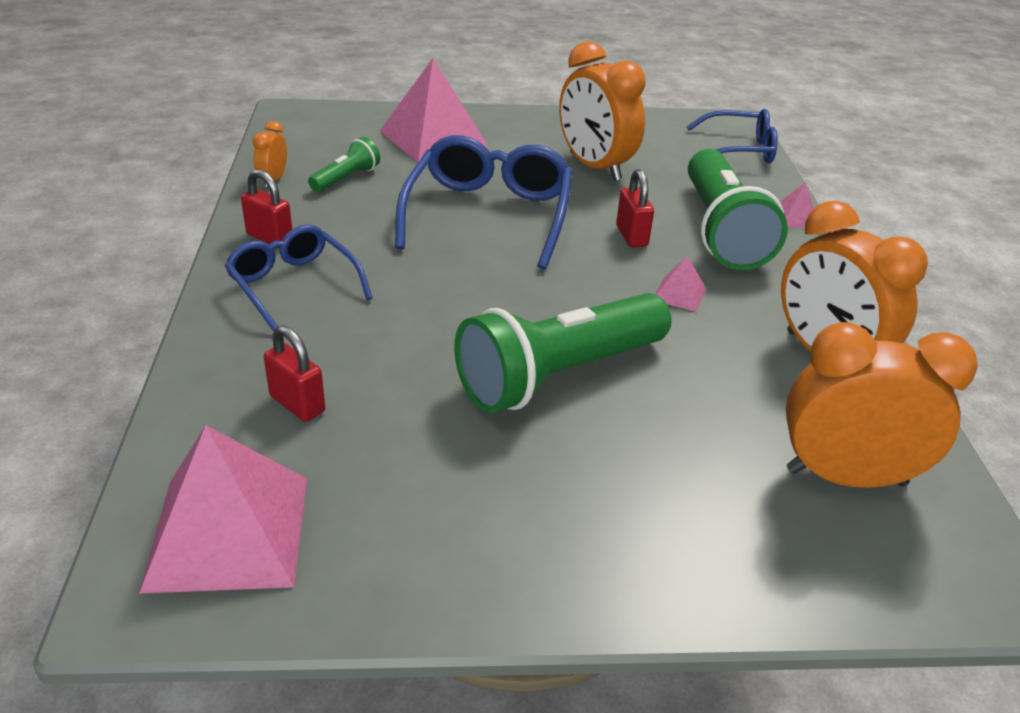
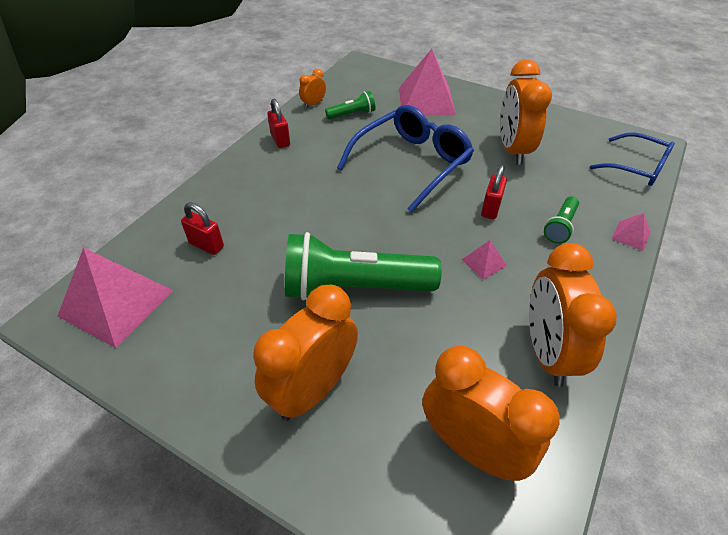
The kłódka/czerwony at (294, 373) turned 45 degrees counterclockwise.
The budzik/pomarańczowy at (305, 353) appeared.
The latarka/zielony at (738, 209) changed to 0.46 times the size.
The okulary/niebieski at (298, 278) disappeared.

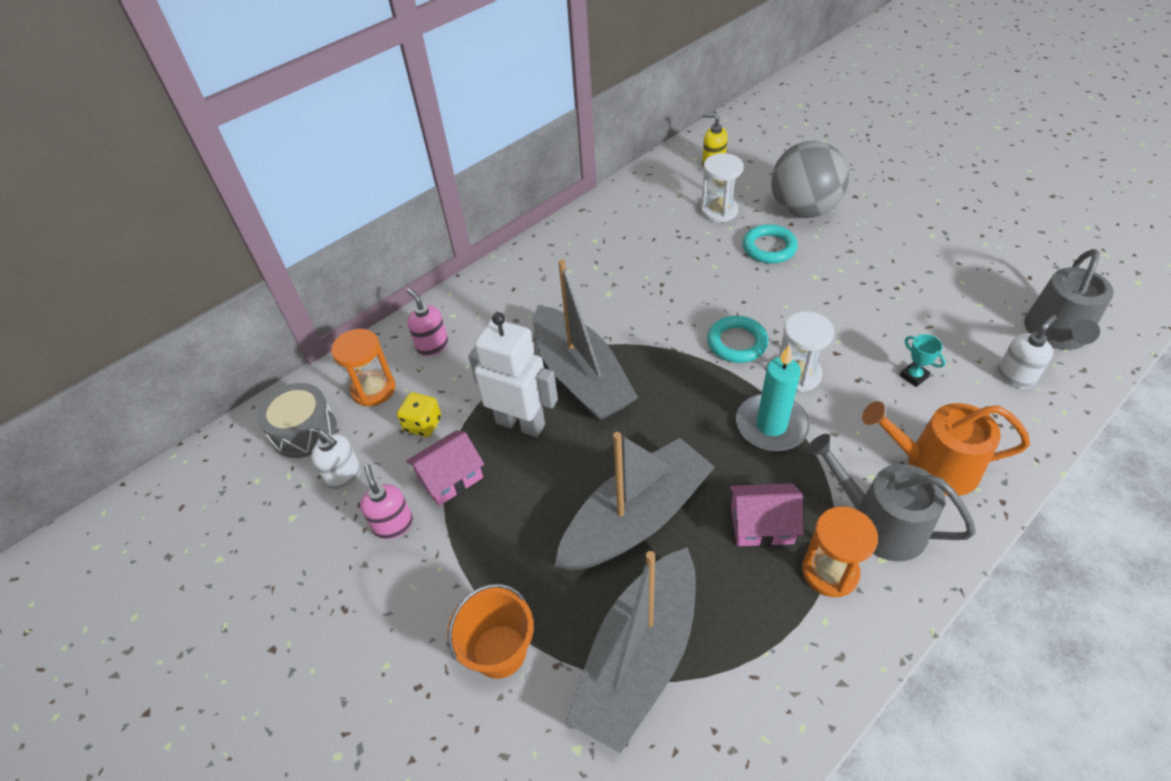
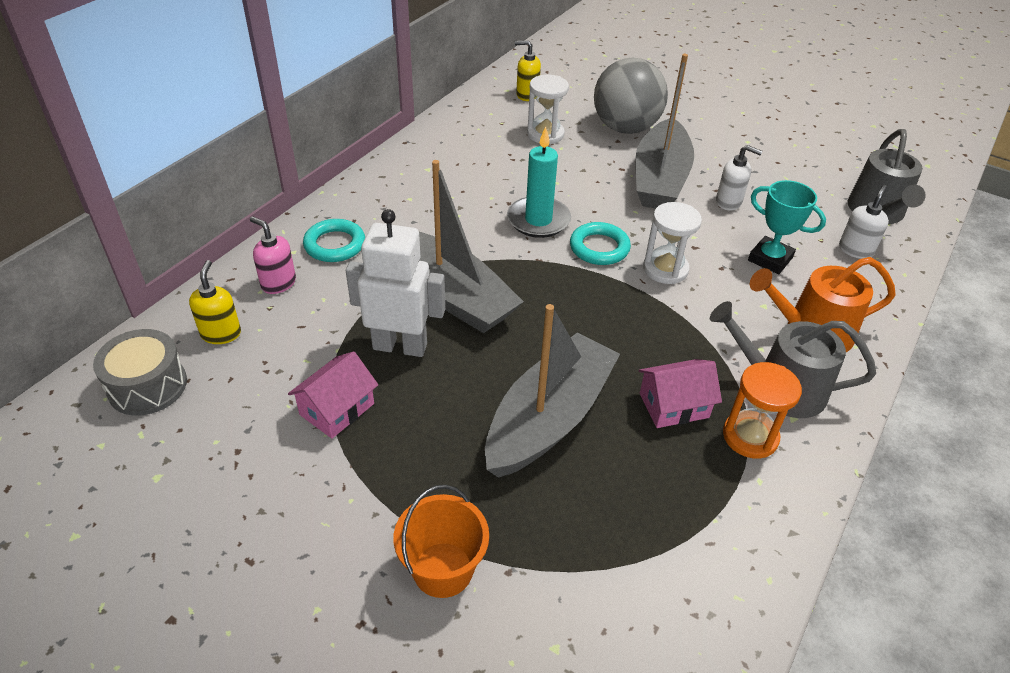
The klepsydra/pomarańczowy at (363, 367) was replaced by the dozownik mydła/żółty at (215, 302).
The pierścień/turkusowy moved from (770, 244) to (334, 240).
The świeca/turkusowy moved from (773, 398) to (539, 182).
The łódka/szary moved from (631, 650) to (664, 131).
The dozownik mydła/biały moved from (336, 460) to (739, 177).
The puchar/turkusowy at (923, 360) changed to 1.74 times the size.
The dozownik mydła/różowy at (386, 501) disappeared.
The kostka do gry/żółty at (419, 414) disappeared.

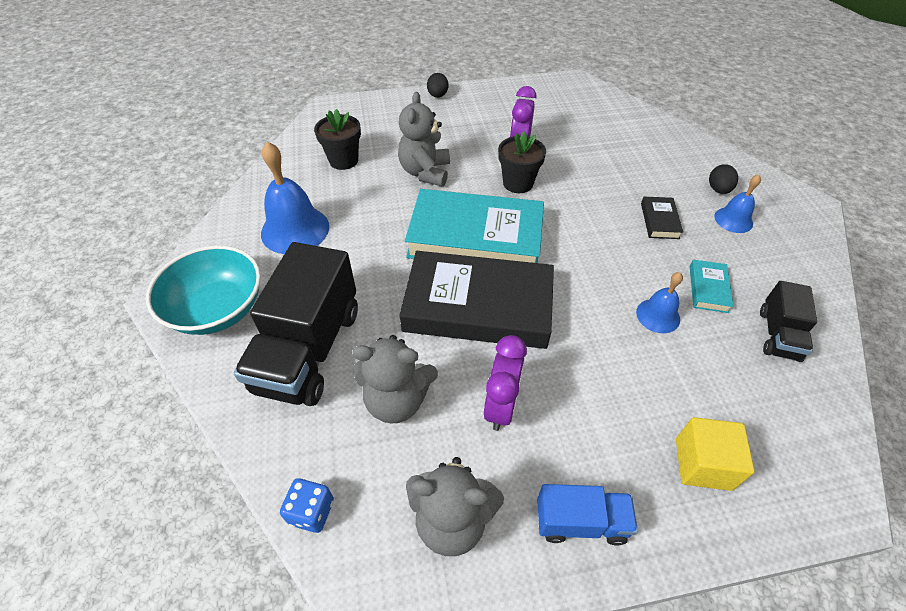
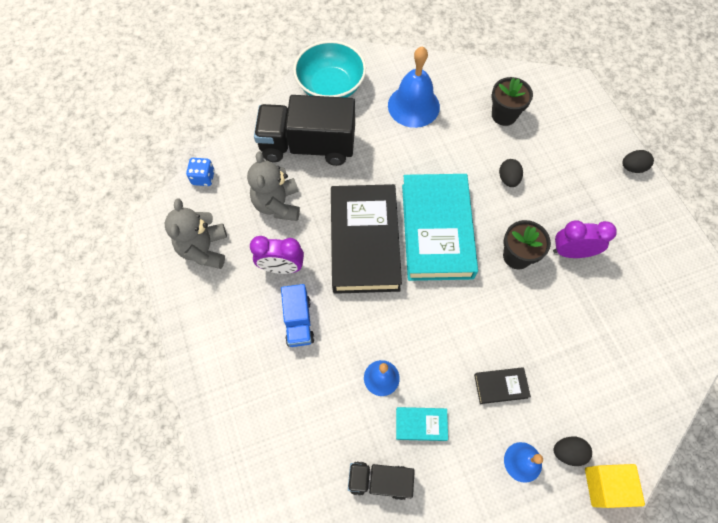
The ciężarówka/niebieski moved from (587, 515) to (298, 315).
The miś/szary at (424, 139) was replaced by the jajko/czarny at (511, 173).
The sześcian/żółty moved from (715, 454) to (615, 486).

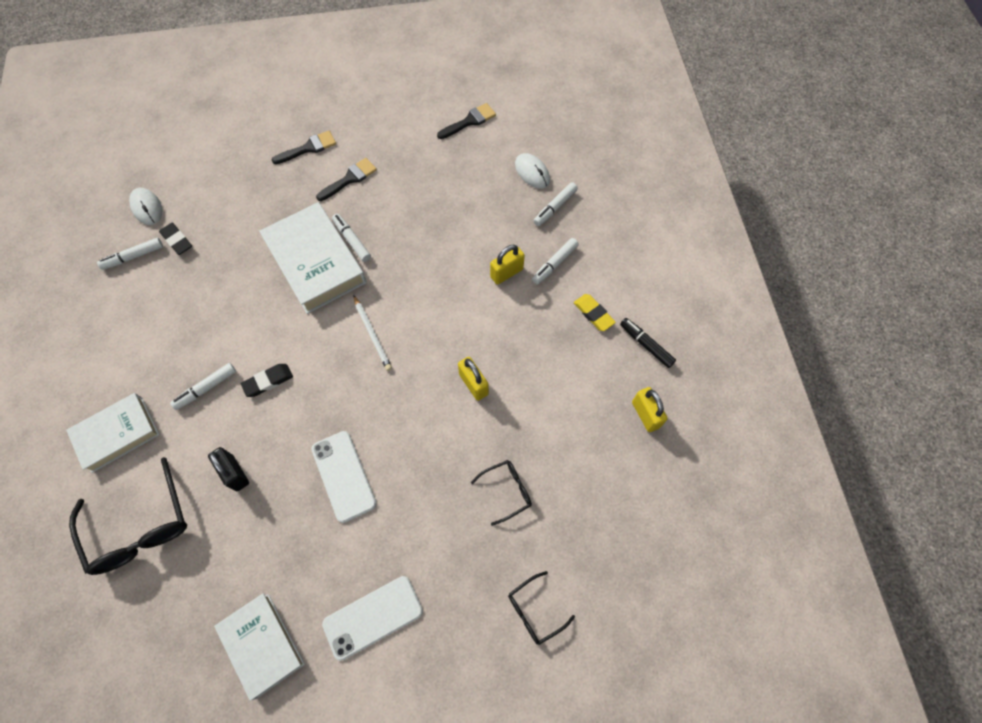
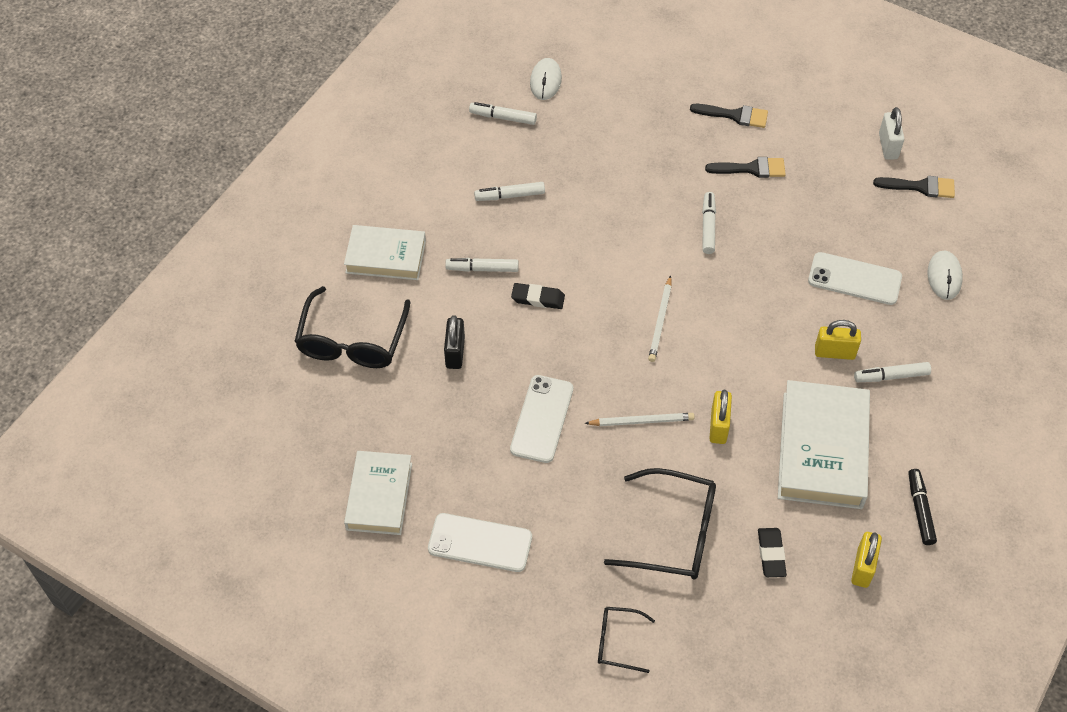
The flamaster/biały moved from (556, 204) to (509, 191).
The ołówek/biały at (640, 419) appeared.
The okulary/czarny at (501, 493) changed to 1.87 times the size.
The gumka do mazania/czarny moved from (175, 239) to (772, 552).
The książka/biały moved from (313, 258) to (824, 444).
The telefon/biały at (855, 278) appeared.
The kłódka/biały at (891, 133) appeared.
The gumka do mazania/żółty at (595, 312) disappeared.

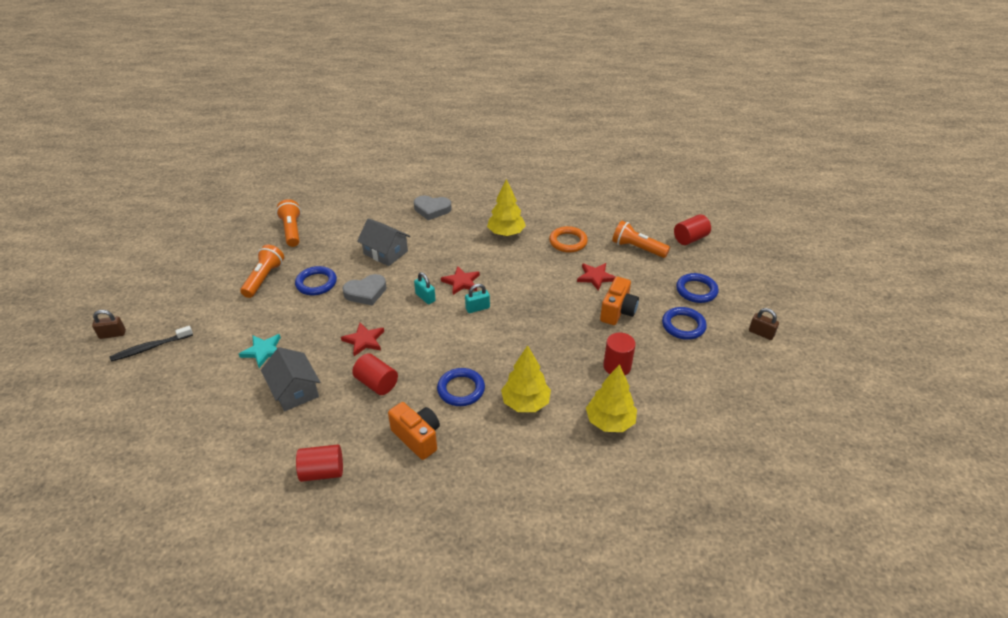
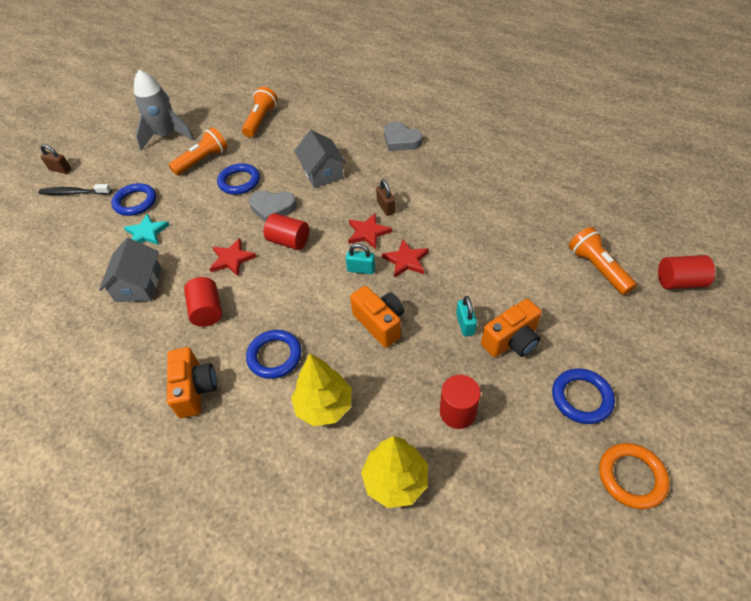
The pierścień/niebieski moved from (697, 288) to (133, 199).
The rakieta/szary at (164, 110) appeared.
The walec/czerwony moved from (319, 463) to (286, 231).
The aparat fotograficzny/pomarańczowy at (377, 317) appeared.
The kłódka/brązowy moved from (764, 324) to (386, 197).
The gwiazda/czerwony moved from (596, 277) to (405, 259).
The kłódka/turkusowy moved from (425, 288) to (466, 316).
The pierścień/pomarańczowy moved from (568, 239) to (634, 476).
The drzewko/żółty at (506, 207) disappeared.

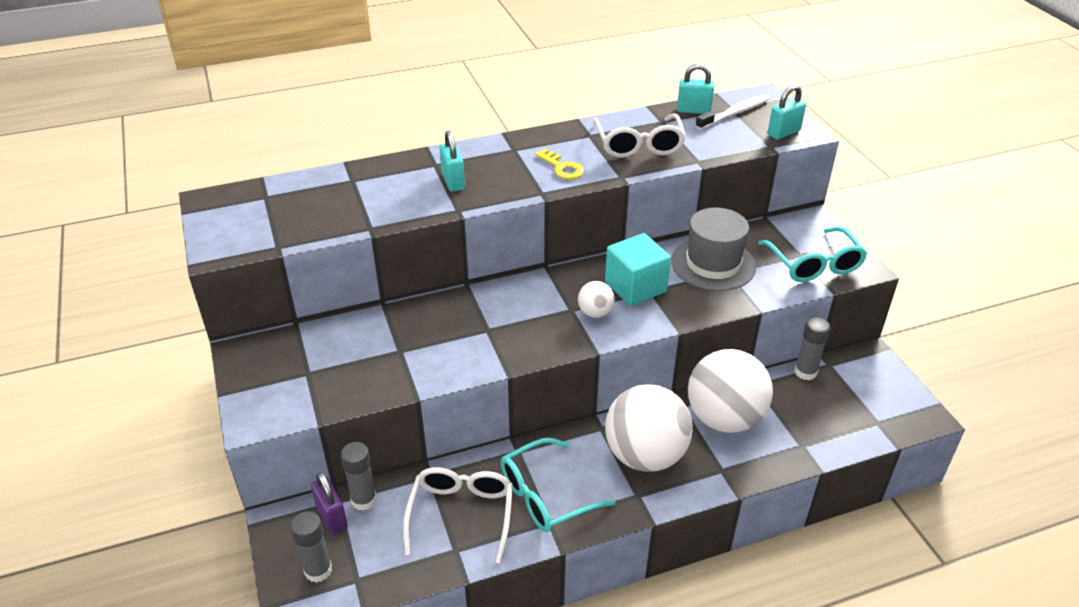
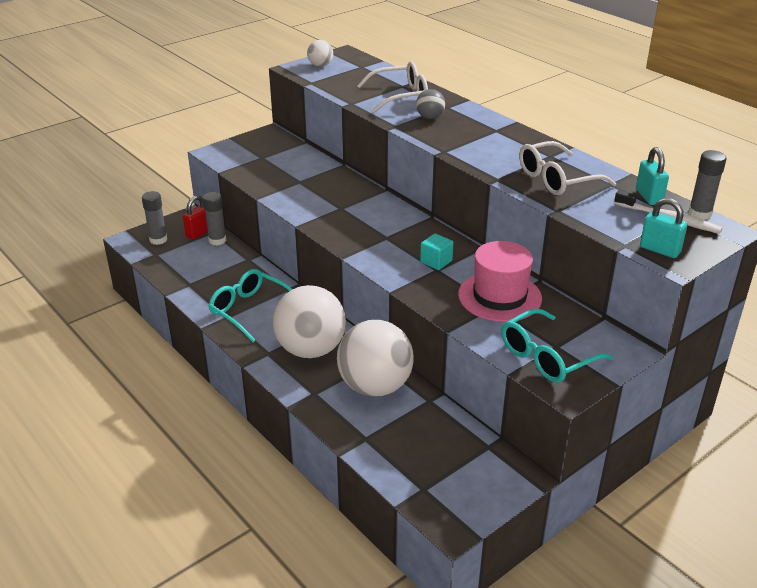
The kłódka/fioletowy at (329, 503) became the kłódka/czerwony at (195, 217).
The piłka/biały moved from (596, 299) to (320, 53).
The okulary/biały moved from (458, 515) to (392, 87).
The kłódka/turkusowy at (452, 161) was replaced by the piłka/szary at (430, 104).
The sześcian/turkusowy at (638, 269) changed to 0.57 times the size.
The kapelusz/szary at (713, 249) became the kapelusz/różowy at (500, 281).
The klej w sztyfcie/szary moved from (812, 348) to (707, 185).
The klucz/żółty at (559, 164) disappeared.

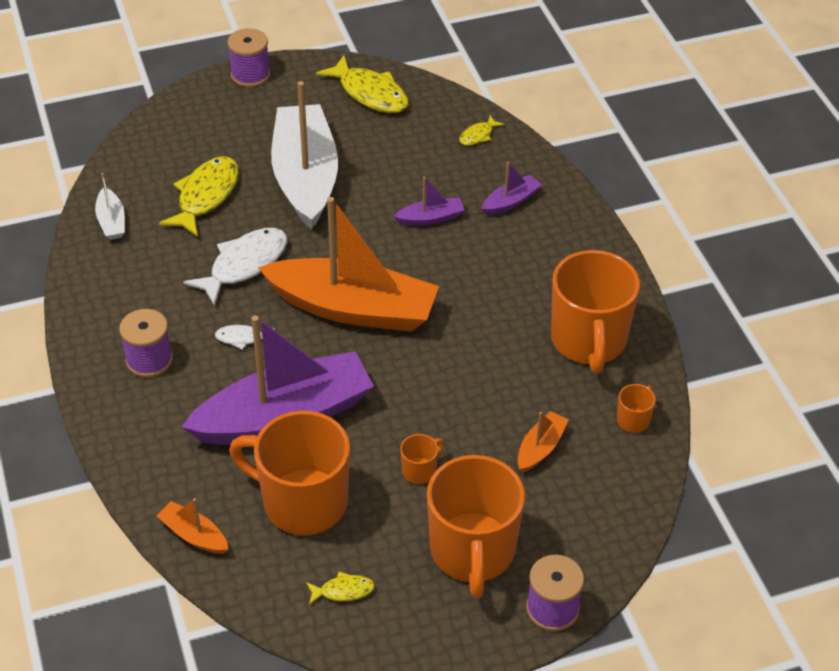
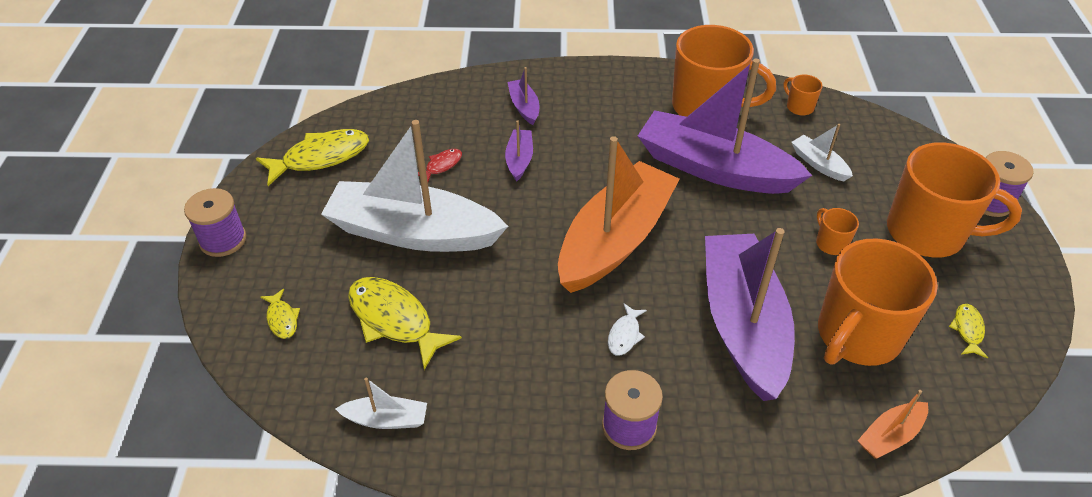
The ryba/żółty moved from (482, 130) to (280, 314).
The ryba/czerwony at (440, 165) appeared.
The łódka/fioletowy at (725, 126) appeared.
The łódka/pomarańczowy at (543, 442) became the łódka/biały at (822, 152).
The ryba/biały at (235, 267) disappeared.

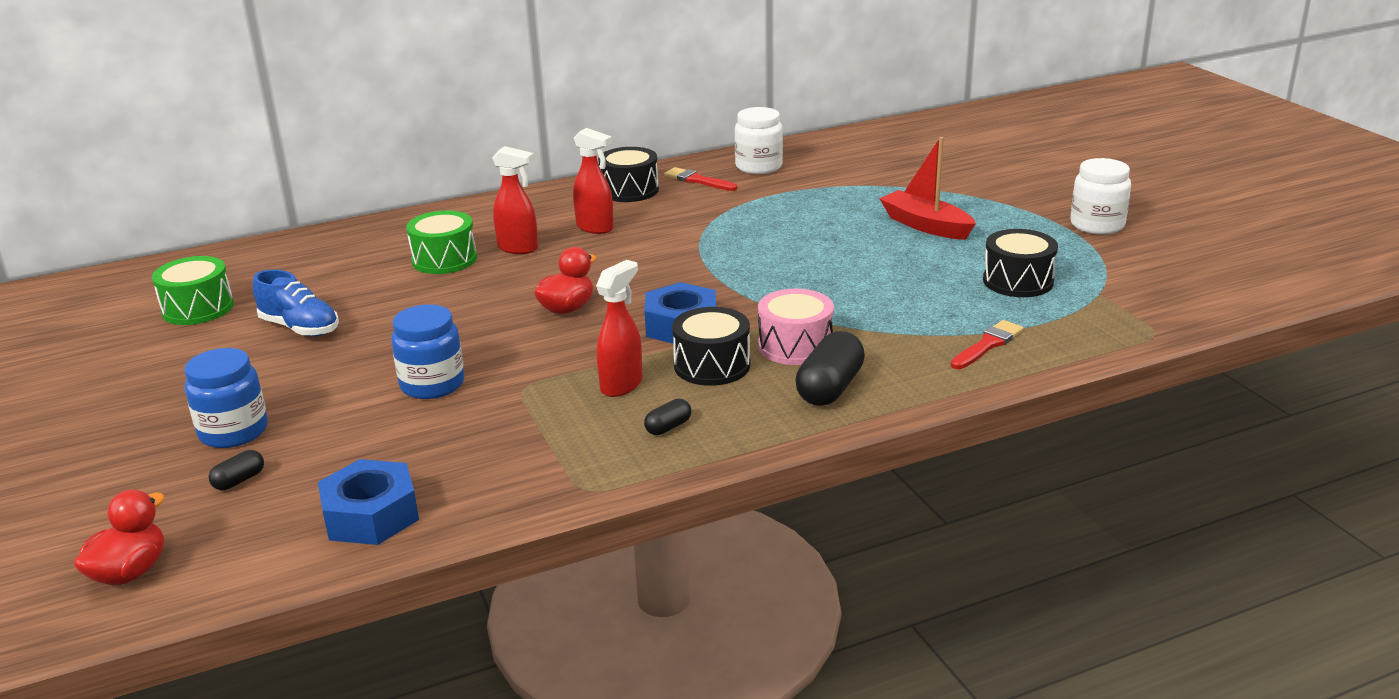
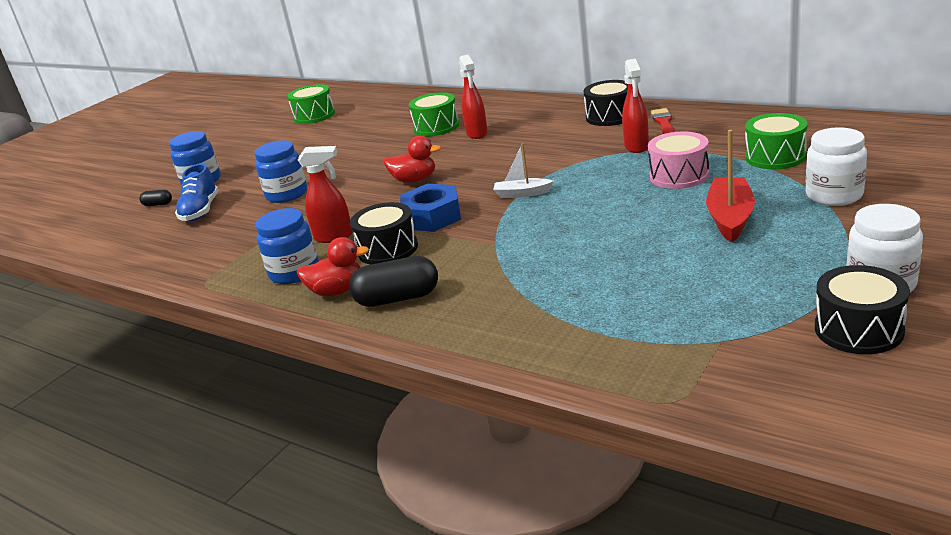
The but/niebieski moved from (296, 303) to (197, 192).
The kapsułka/czarny at (667, 417) was replaced by the słoik/niebieski at (287, 246).
The kaczka/czerwony moved from (119, 537) to (333, 266).
The łódka/biały at (523, 170) appeared.
The spryskiwacz/czerwony moved from (593, 181) to (635, 106).
The bęben/różowy moved from (796, 327) to (678, 160).
The bęben/zielony at (776, 141) appeared.
The słoik/biały moved from (759, 140) to (836, 166).
The bęben/czarny moved from (1020, 263) to (862, 309).
The nakrętka/niebieski at (368, 502) disappeared.
The pędzel/czerwony at (987, 344) disappeared.

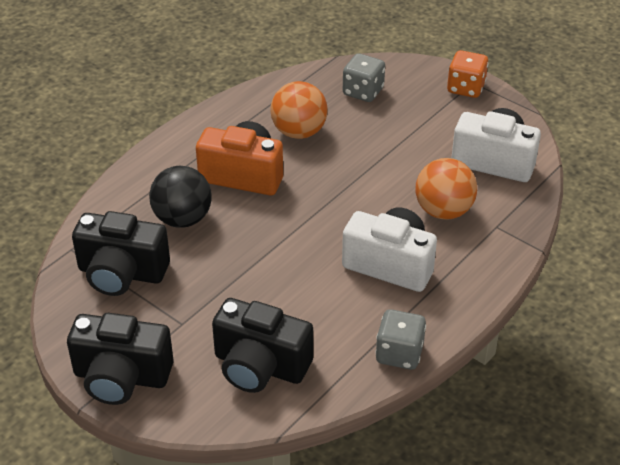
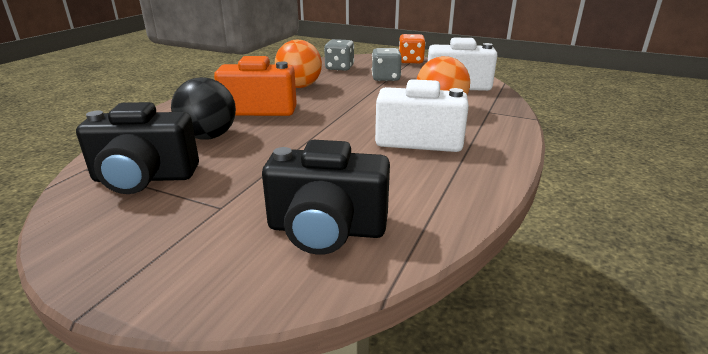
The kostka do gry/szary moved from (400, 339) to (387, 64).
The aparat fotograficzny/czarny at (120, 359) disappeared.

